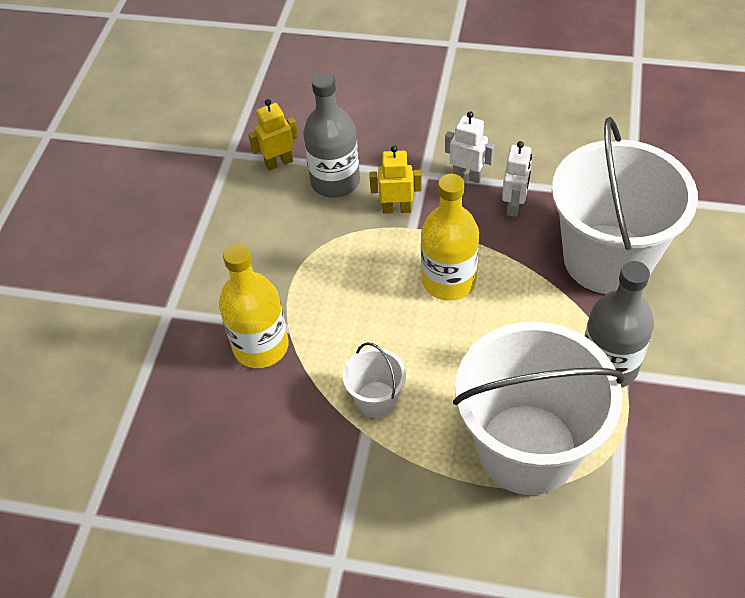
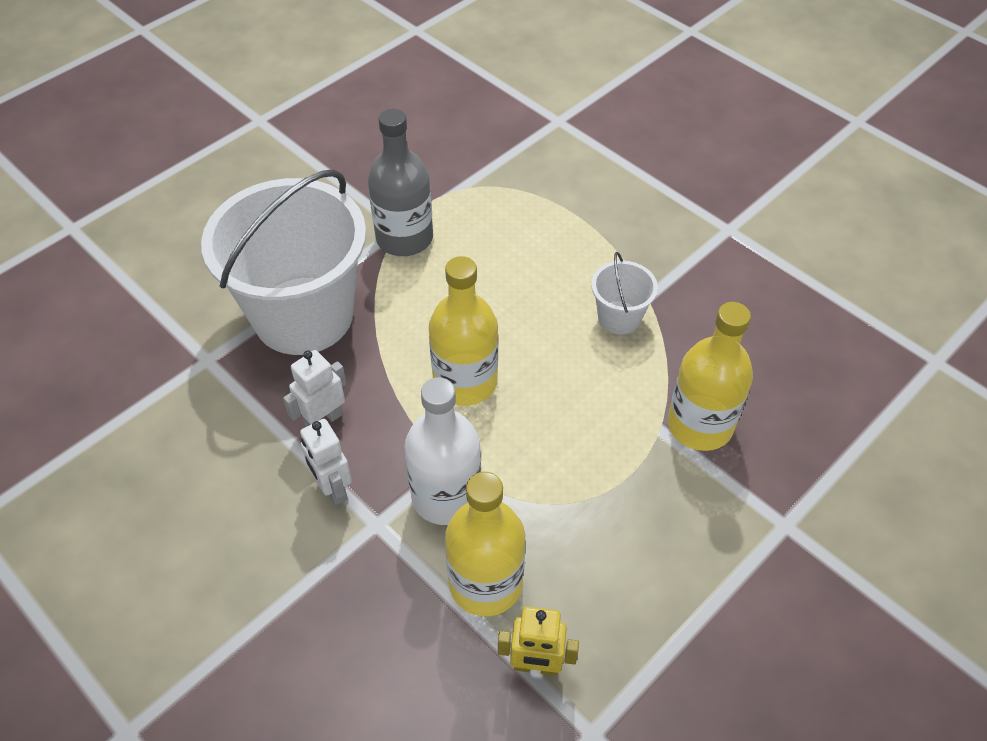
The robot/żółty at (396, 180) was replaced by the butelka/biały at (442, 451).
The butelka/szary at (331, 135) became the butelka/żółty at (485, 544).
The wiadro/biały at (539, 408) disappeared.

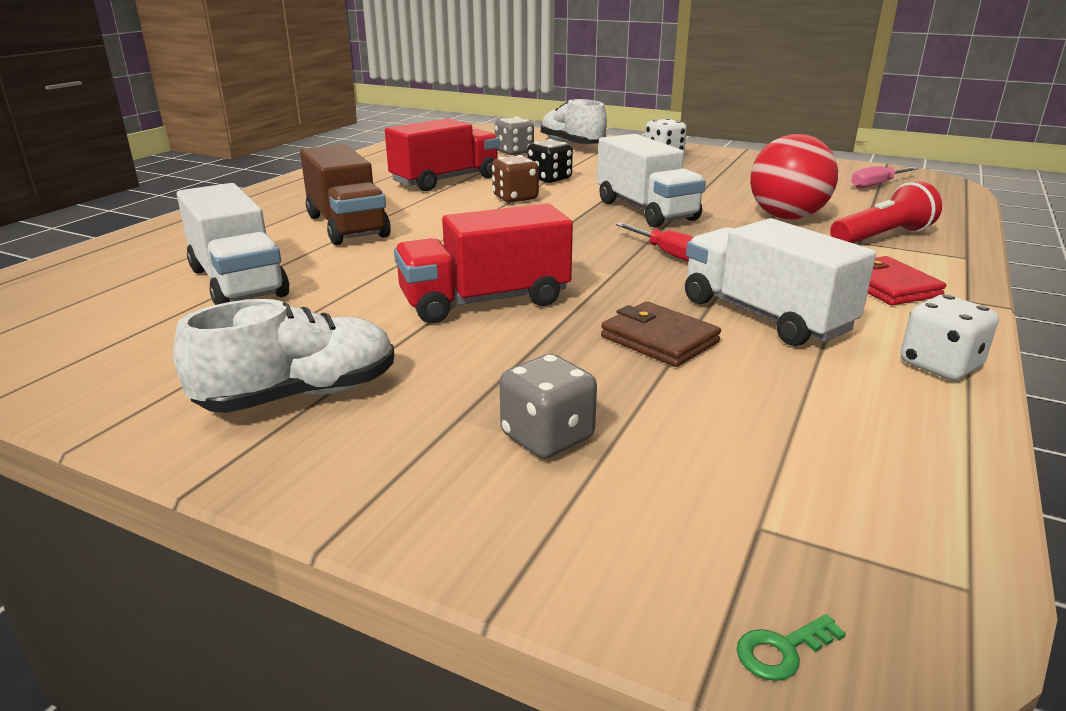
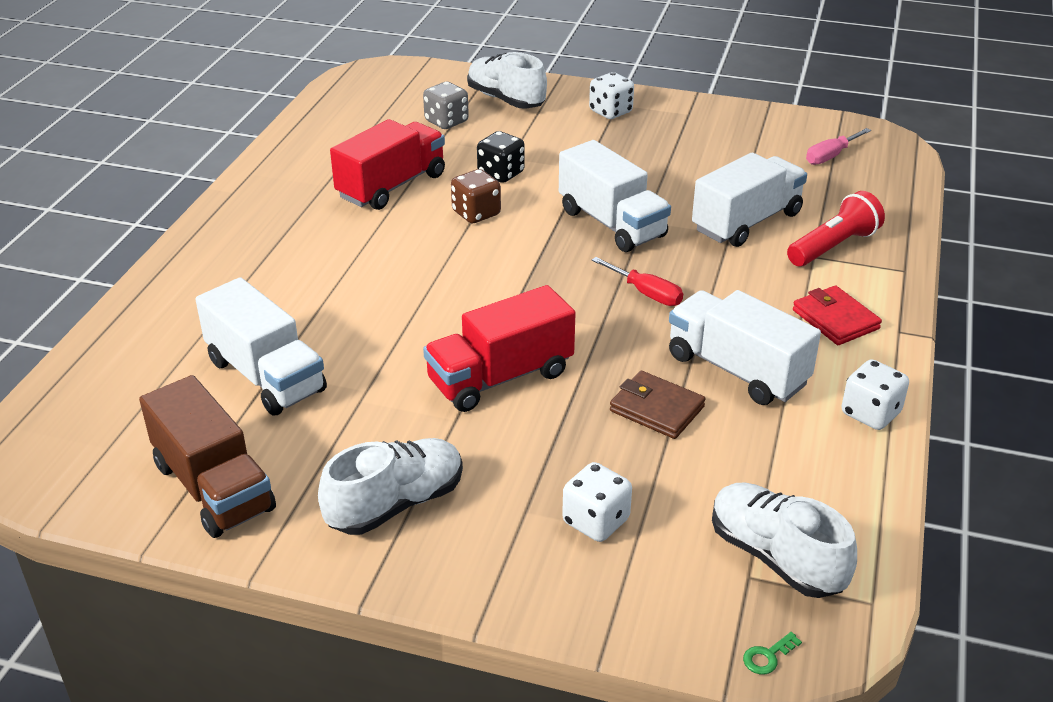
The ciężarówka/brązowy moved from (345, 194) to (207, 456).
The kostka do gry/szary at (548, 406) became the kostka do gry/biały at (597, 502).
The piłka/czerwony at (794, 176) was replaced by the ciężarówka/biały at (749, 200).
The but/biały at (784, 540) appeared.

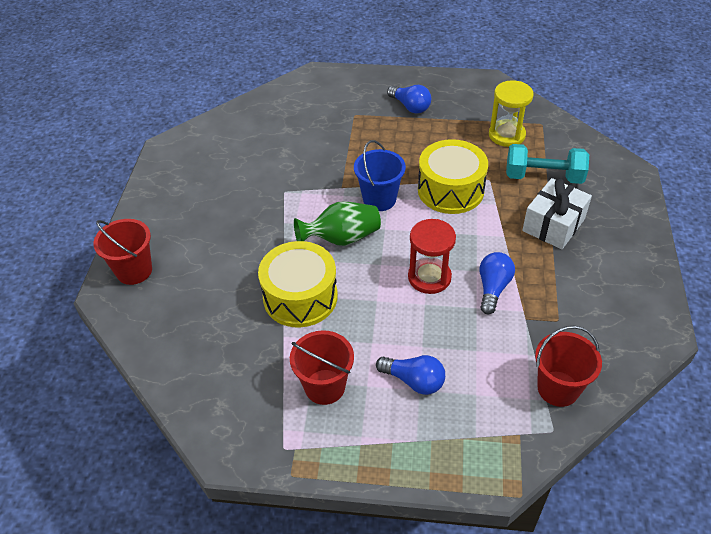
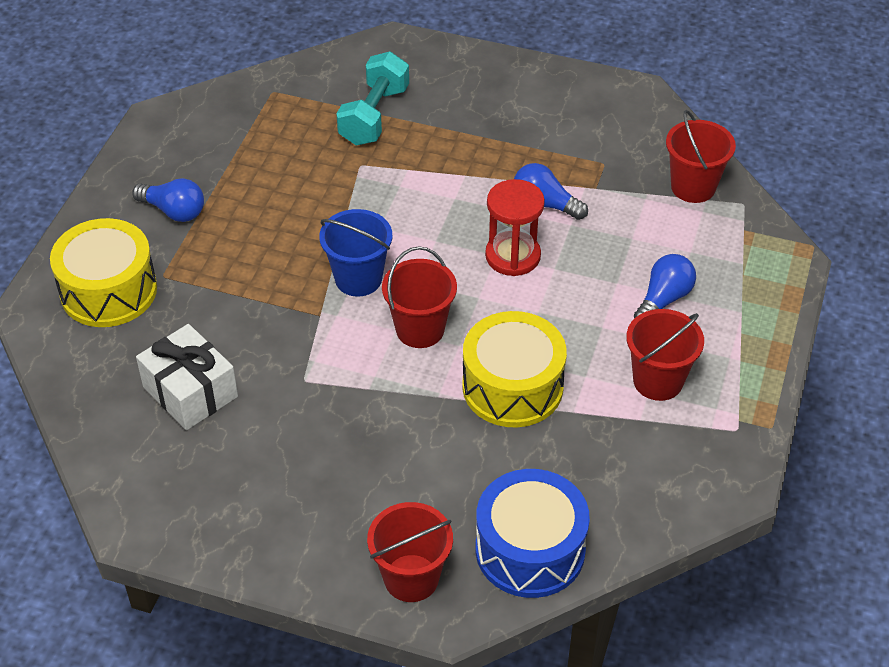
The bęben/żółty moved from (453, 176) to (103, 272).
The żarówka/niebieski at (409, 99) turned 60 degrees clockwise.
The prezent/biały moved from (557, 213) to (187, 377).
The wazon/zielony at (337, 223) was replaced by the wiadro/czerwony at (419, 297).
The bęben/niebieski at (533, 533) appeared.
The klepsydra/żółty at (511, 113) disappeared.

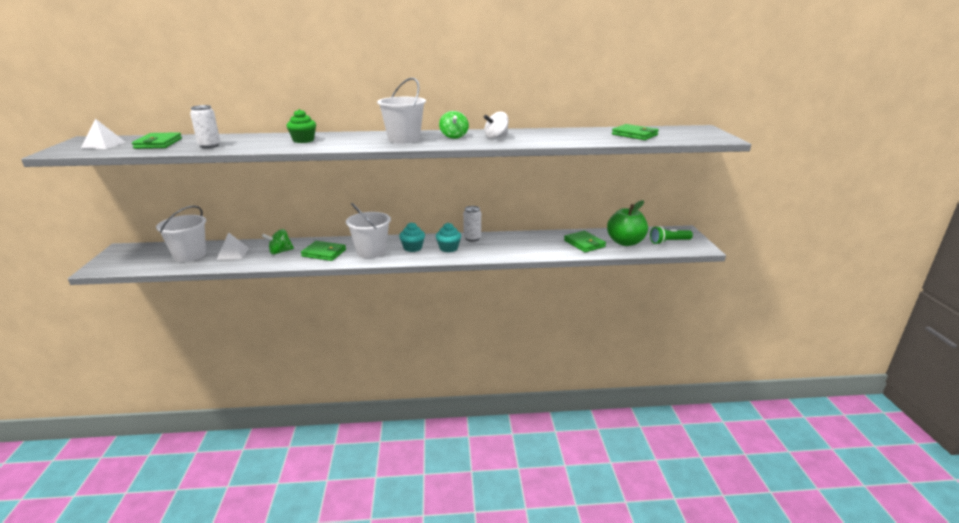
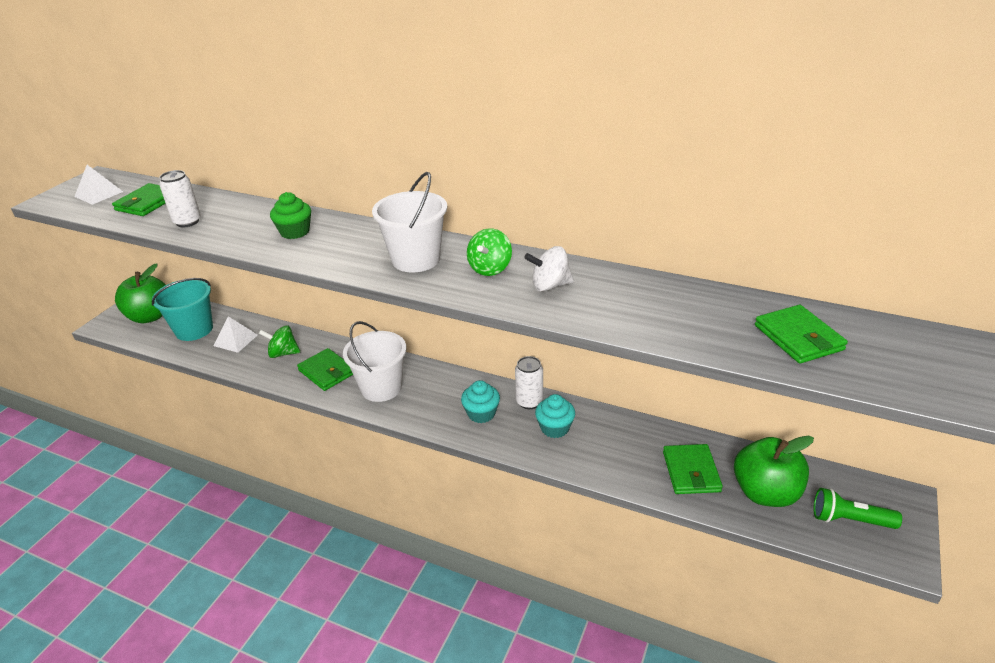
The jabłko/zielony at (140, 293) appeared.
The wiadro/biały at (181, 234) became the wiadro/turkusowy at (182, 309).
The muffinka/turkusowy moved from (412, 237) to (555, 416).

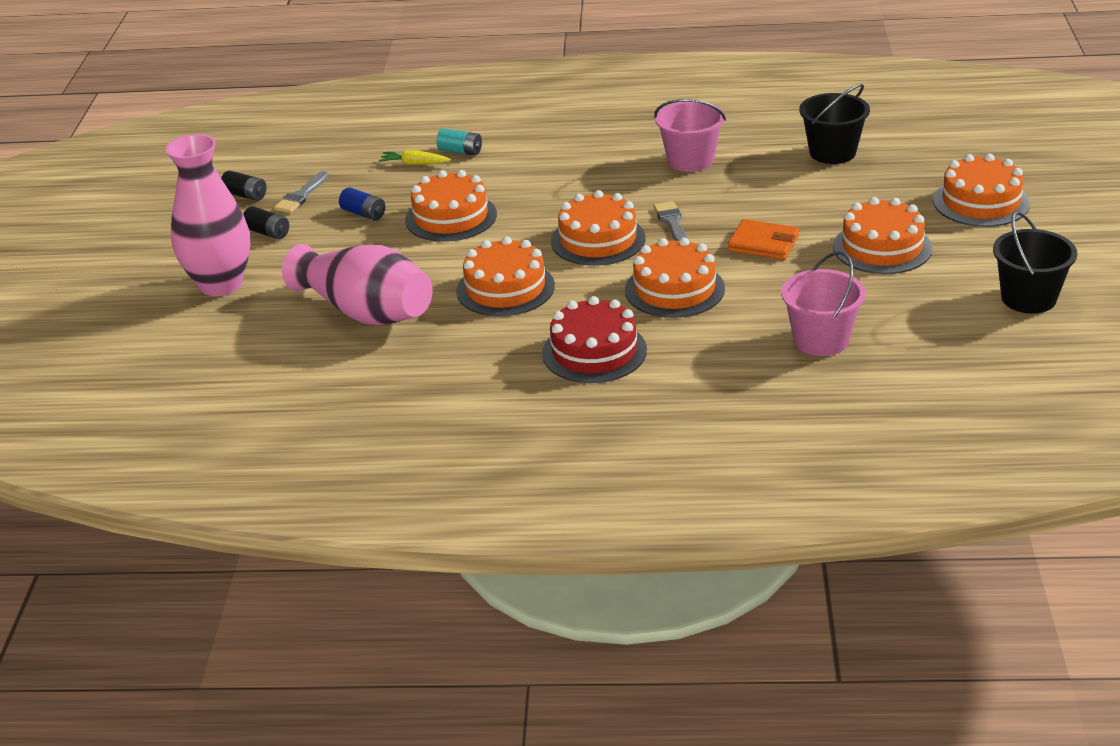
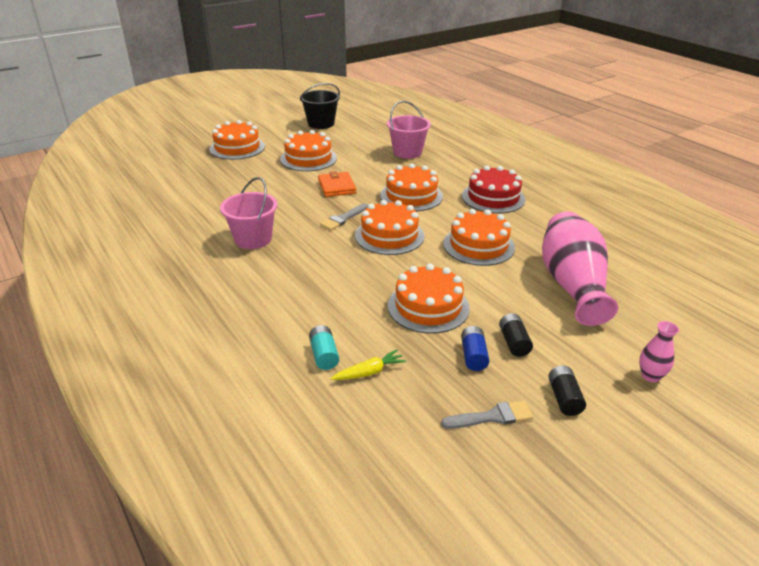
The marchewka/żółty at (415, 157) turned 90 degrees counterclockwise.
The bateria/czarny moved from (244, 186) to (516, 335).
The wazon/różowy at (208, 215) changed to 0.42 times the size.
The wiadro/czarny at (834, 124) disappeared.

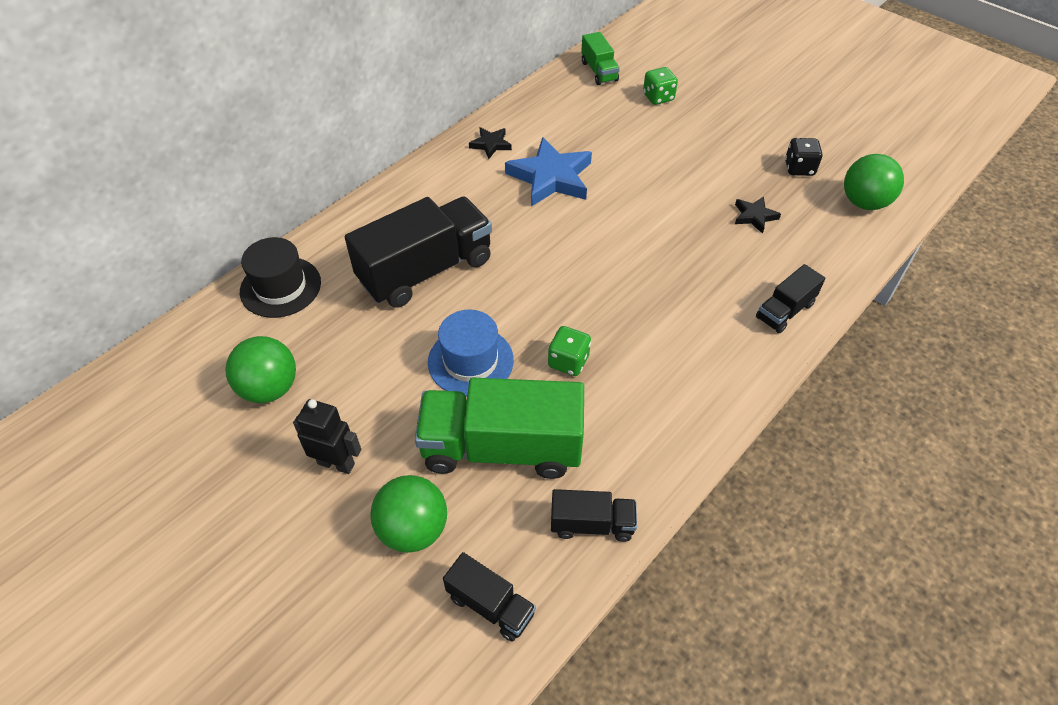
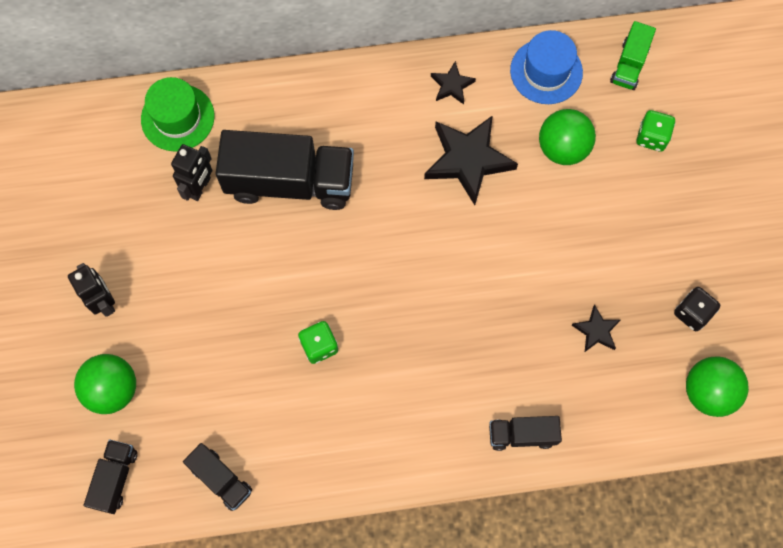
The ciężarówka/czarny at (489, 596) turned 150 degrees counterclockwise.
The kapelusz/czarny at (280, 277) became the kapelusz/zielony at (178, 114).
The robot/czarny at (191, 172) appeared.
The gwiazda/niebieski at (548, 172) became the gwiazda/czarny at (471, 160).
The kapelusz/niebieski moved from (471, 353) to (546, 67).
The piłka/zielony moved from (260, 369) to (567, 137).
The ciężarówka/zielony at (499, 428) disappeared.

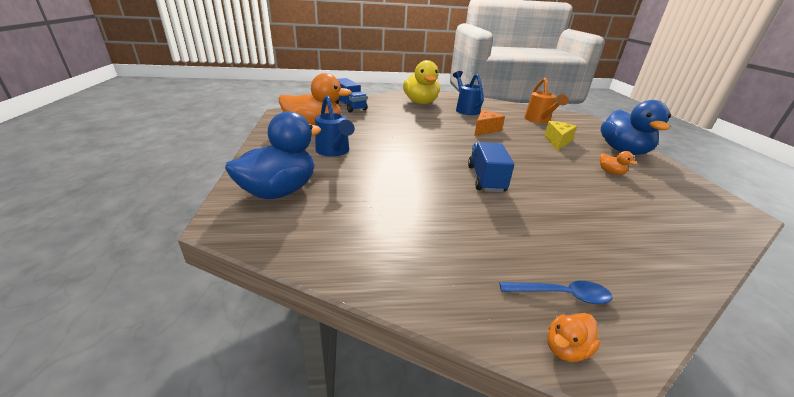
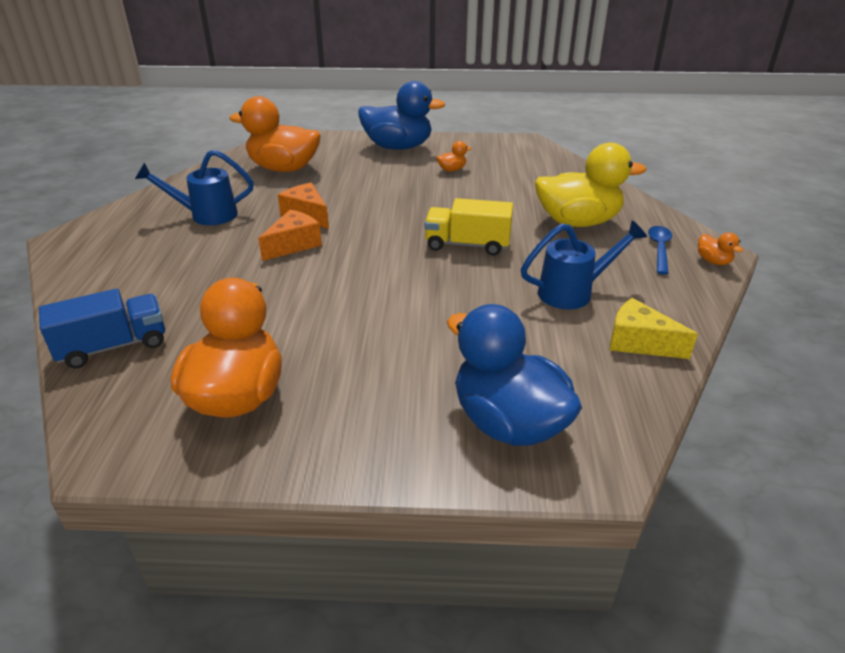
The konewka/pomarańczowy at (546, 100) was replaced by the kaczka/pomarańczowy at (275, 134).
The ser/pomarańczowy at (290, 235) appeared.
The ciężarówka/niebieski at (491, 167) became the ciężarówka/żółty at (468, 227).
The konewka/niebieski moved from (335, 125) to (584, 264).
The kaczka/żółty moved from (421, 82) to (590, 184).
The ser/żółty moved from (560, 136) to (654, 328).

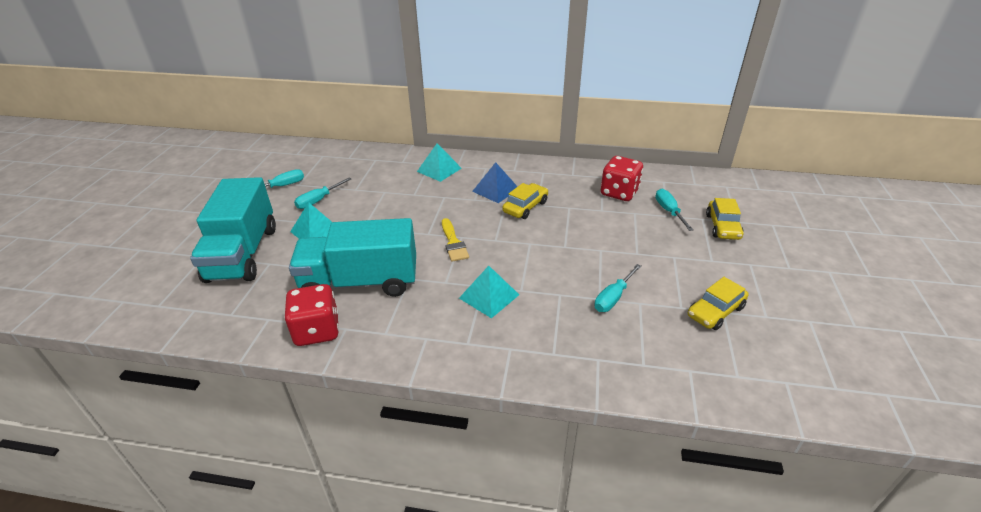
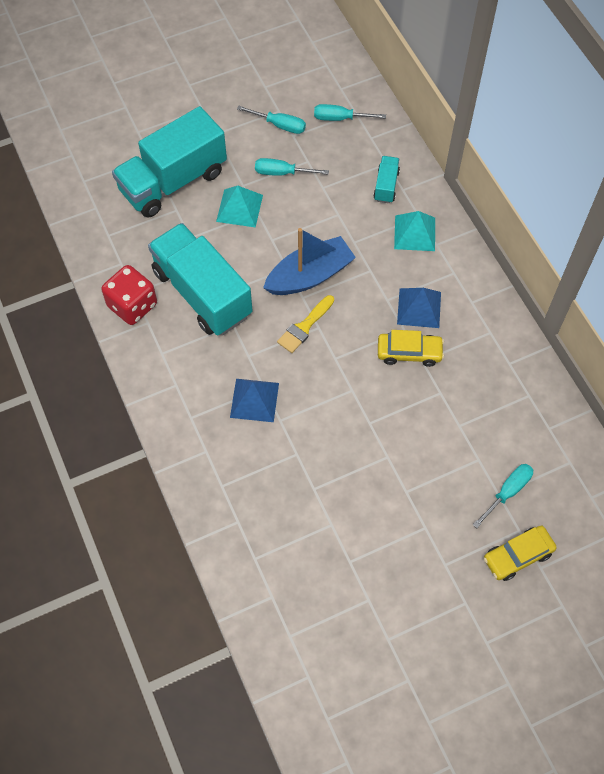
The piramida/turkusowy at (489, 292) became the piramida/niebieski at (254, 400).
The łódka/niebieski at (309, 261) appeared.
The śrubokręt/turkusowy moved from (618, 288) to (350, 112).
The ciężarówka/turkusowy at (386, 179) appeared.
The kostka do gry/czerwony at (622, 178) disappeared.
The samochód/żółty at (718, 303) disappeared.

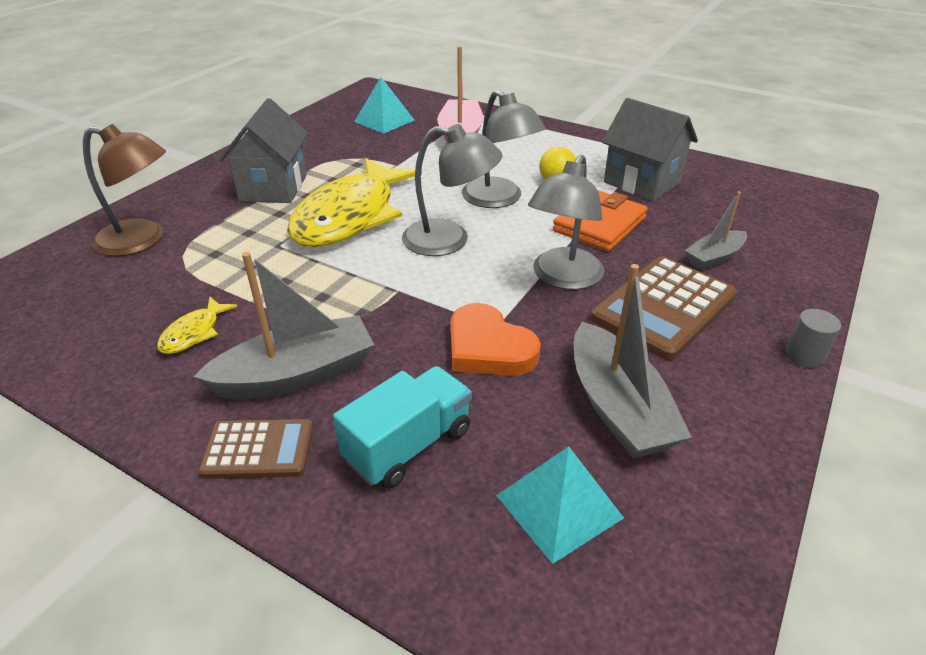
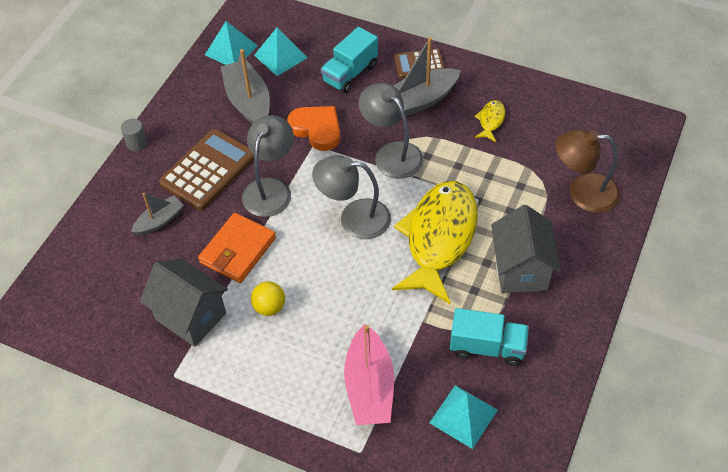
The piramida/turkusowy at (231, 43) appeared.
The lampka/szary moved from (504, 148) to (391, 131).
The ciężarówka/turkusowy at (489, 337) appeared.

